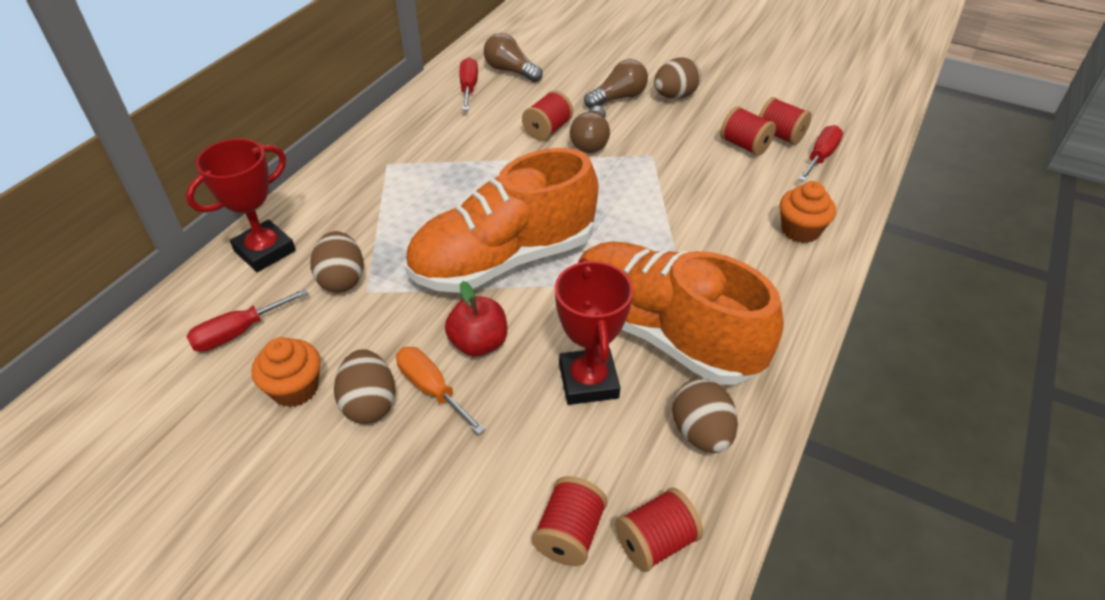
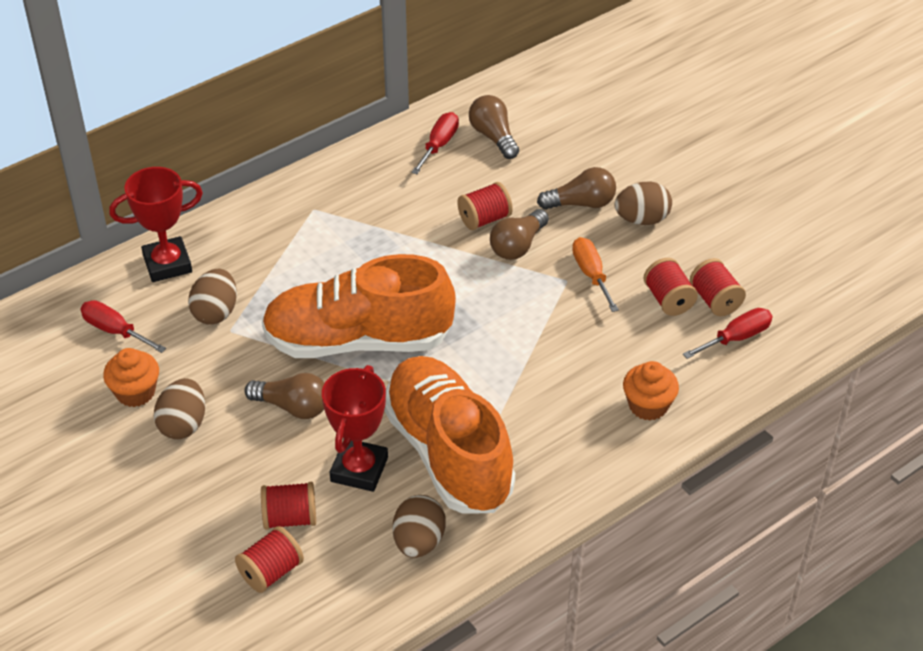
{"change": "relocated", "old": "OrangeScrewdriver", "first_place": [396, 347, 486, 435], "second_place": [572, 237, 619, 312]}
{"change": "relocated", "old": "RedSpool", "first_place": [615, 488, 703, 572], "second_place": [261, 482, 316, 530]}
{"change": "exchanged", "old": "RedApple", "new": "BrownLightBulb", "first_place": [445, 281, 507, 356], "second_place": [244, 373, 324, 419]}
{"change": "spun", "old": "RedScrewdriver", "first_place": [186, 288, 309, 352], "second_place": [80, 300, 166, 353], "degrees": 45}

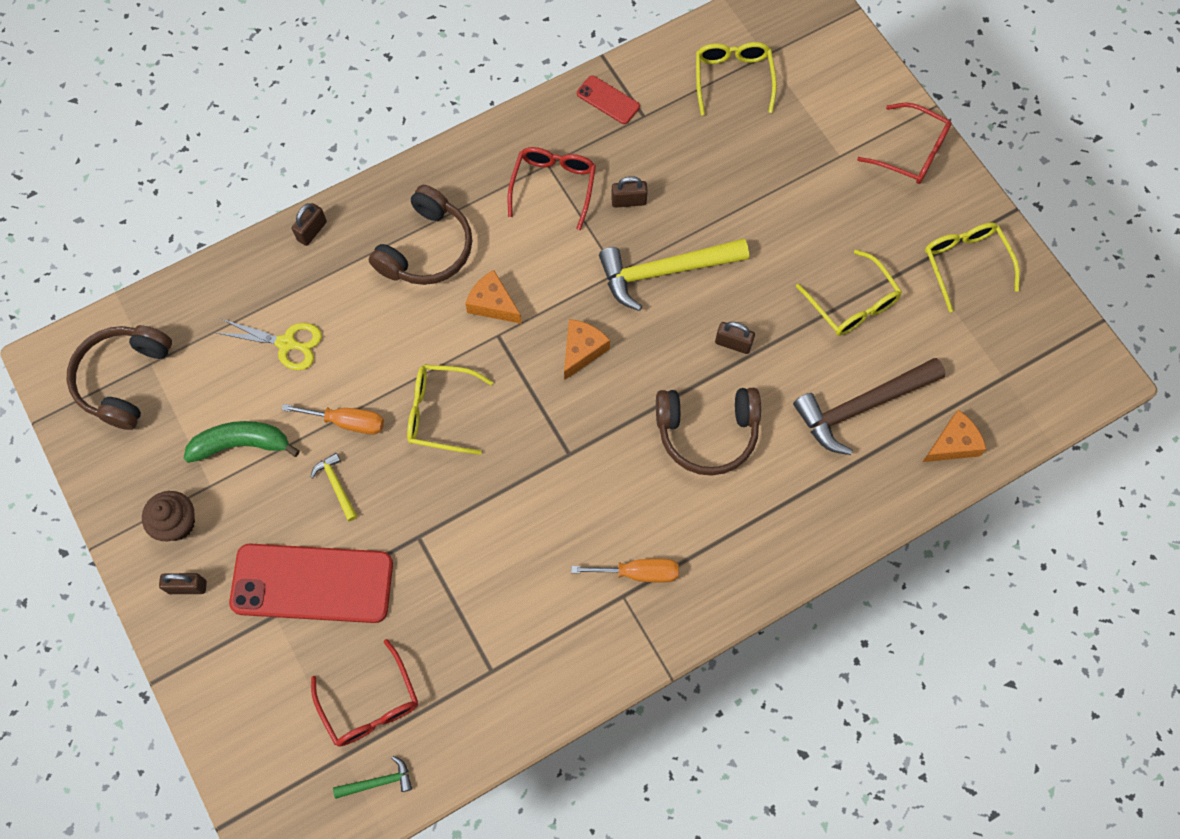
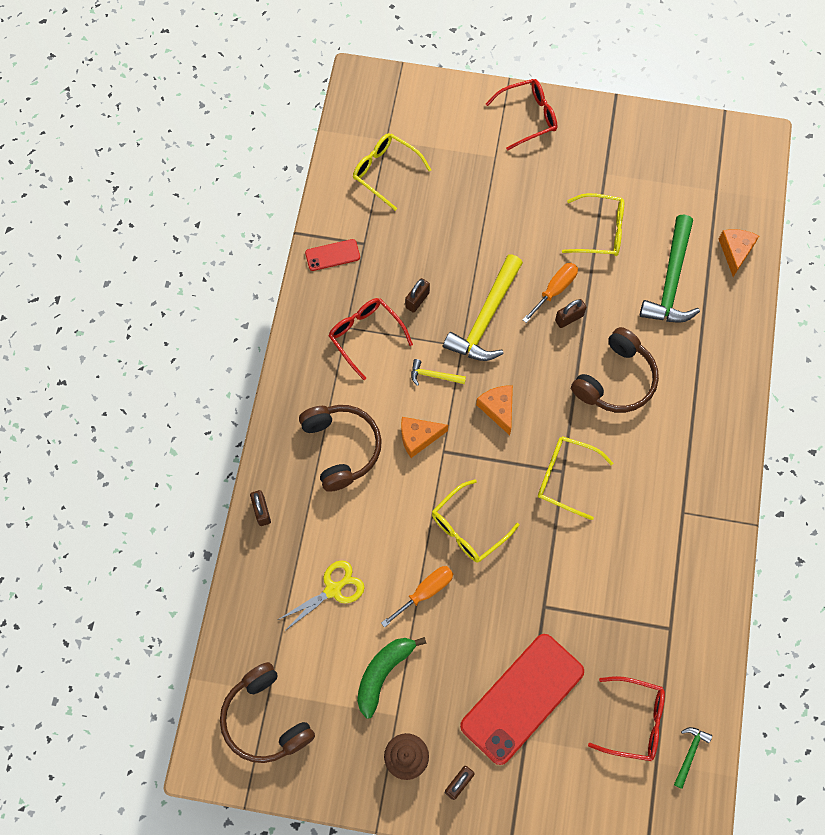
{"change": "relocated", "old": "YellowHammer", "first_place": [310, 453, 357, 521], "second_place": [411, 359, 466, 386]}
{"change": "relocated", "old": "OrangeScrewdriver", "first_place": [571, 559, 679, 583], "second_place": [522, 263, 578, 323]}
{"change": "relocated", "old": "YellowGlasses", "first_place": [925, 223, 1020, 313], "second_place": [538, 436, 613, 520]}
{"change": "colour", "old": "BrownHammer", "new": "GreenHammer", "first_place": [793, 358, 945, 455], "second_place": [640, 215, 700, 323]}

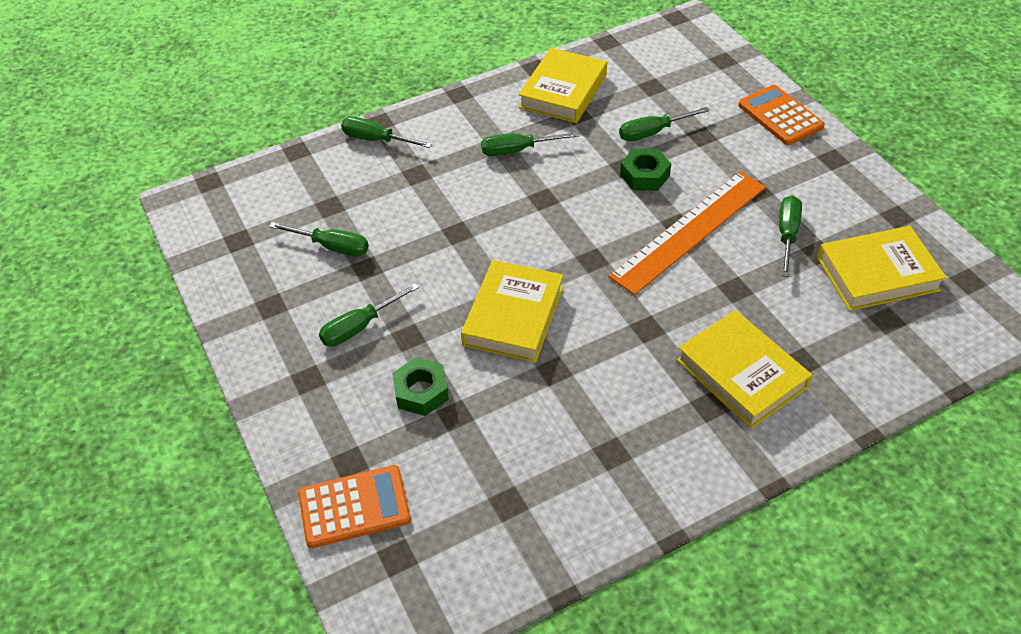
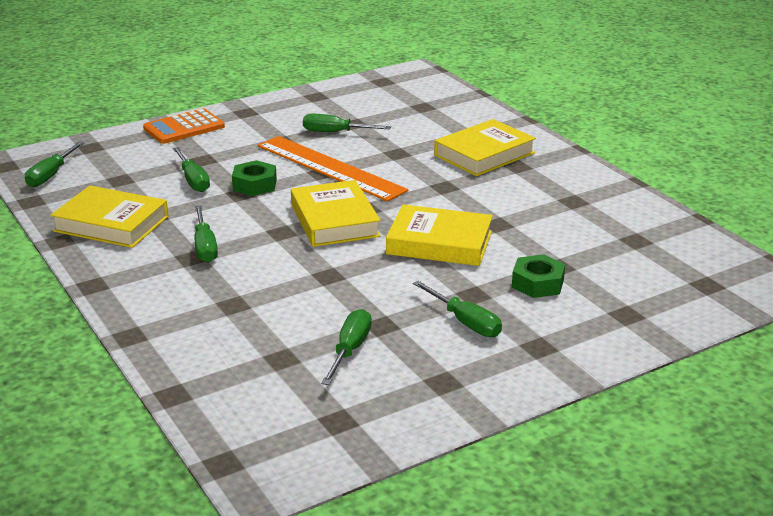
{"change": "missing", "old": "OrangeCalculator", "first_place": [298, 465, 411, 548]}
{"change": "relocated", "old": "GreenScrewdriver", "first_place": [341, 117, 432, 148], "second_place": [25, 141, 84, 187]}
{"change": "relocated", "old": "YellowBook", "first_place": [817, 226, 947, 311], "second_place": [291, 180, 380, 247]}

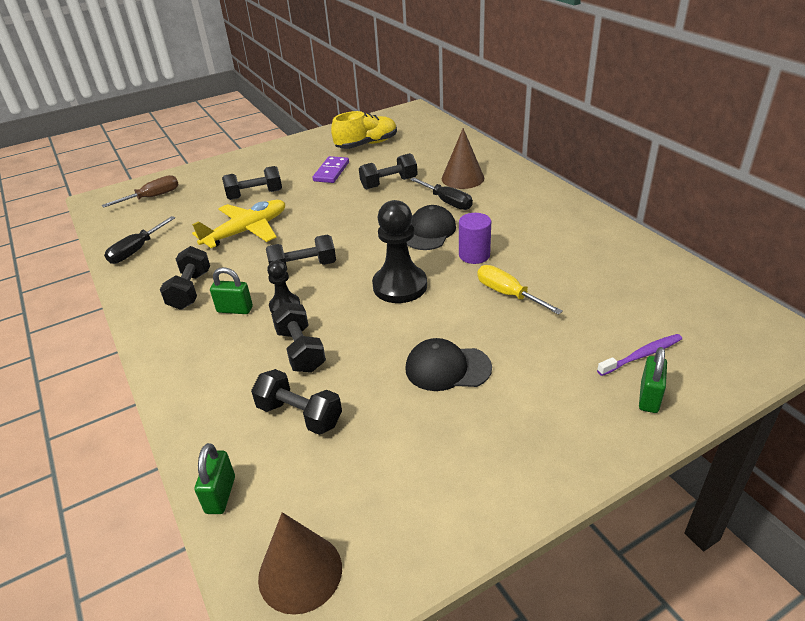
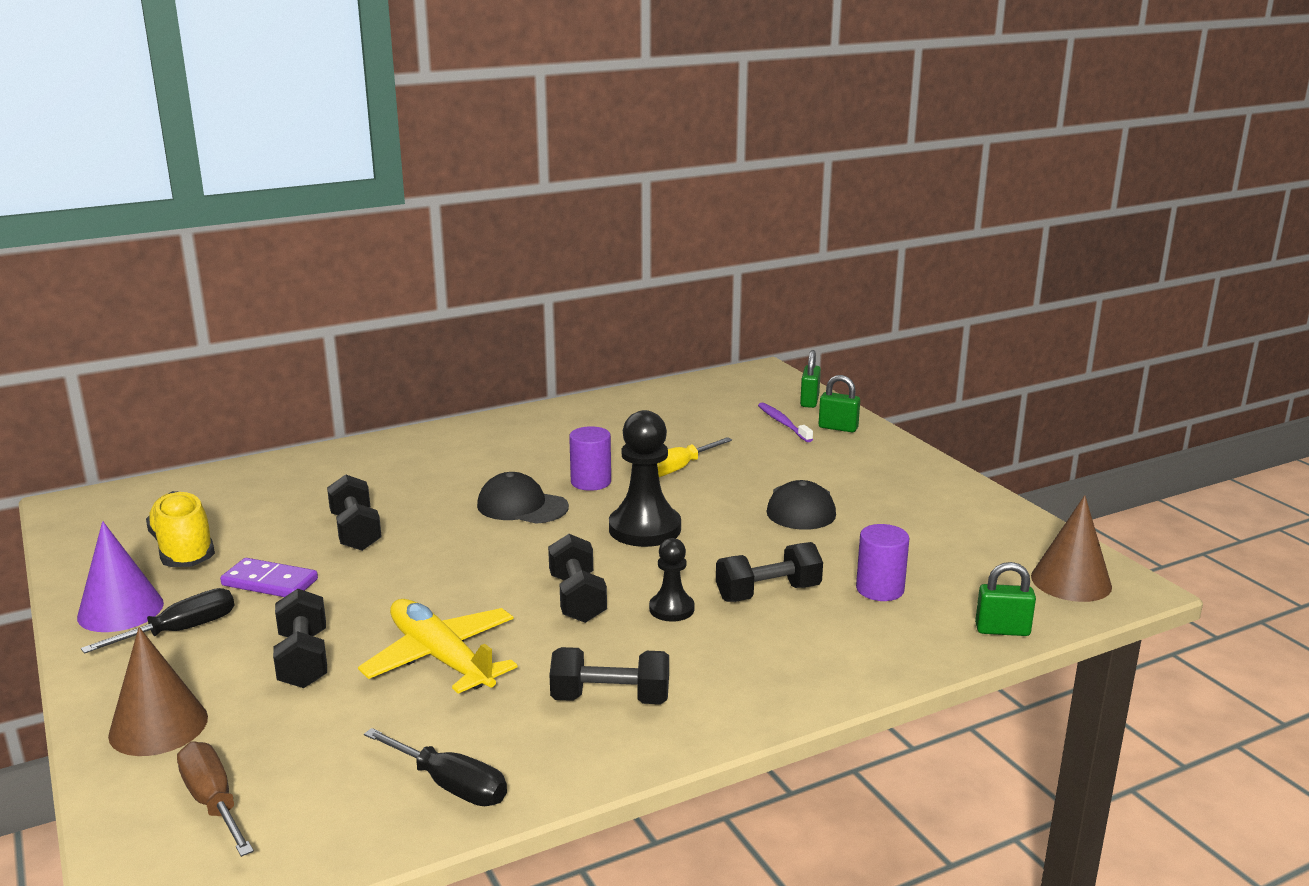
{"change": "appeared", "new": "PurpleCone", "second_place": [77, 521, 164, 632]}
{"change": "relocated", "old": "GreenPadlock", "first_place": [210, 267, 253, 314], "second_place": [800, 350, 821, 408]}
{"change": "relocated", "old": "BlackScrewdriver", "first_place": [410, 177, 473, 210], "second_place": [81, 588, 235, 654]}
{"change": "relocated", "old": "BrownCone", "first_place": [442, 128, 484, 189], "second_place": [108, 627, 208, 756]}
{"change": "exchanged", "old": "BlackDumbbell", "new": "PurpleCylinder", "first_place": [251, 369, 342, 435], "second_place": [856, 524, 909, 601]}

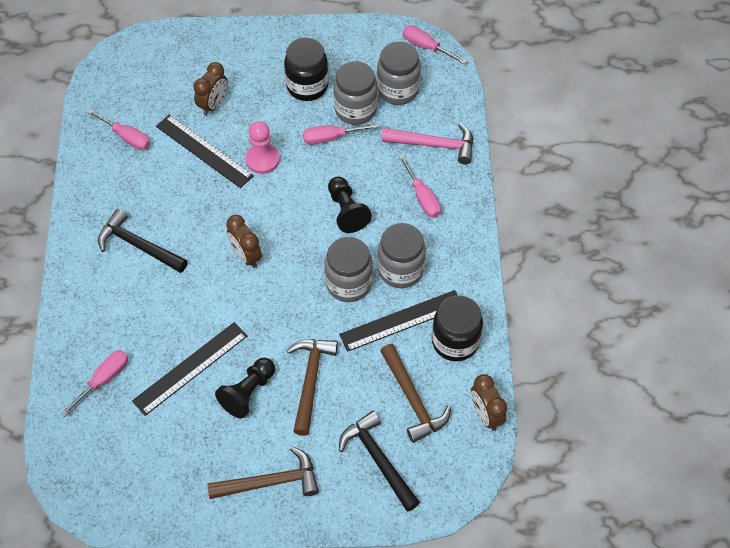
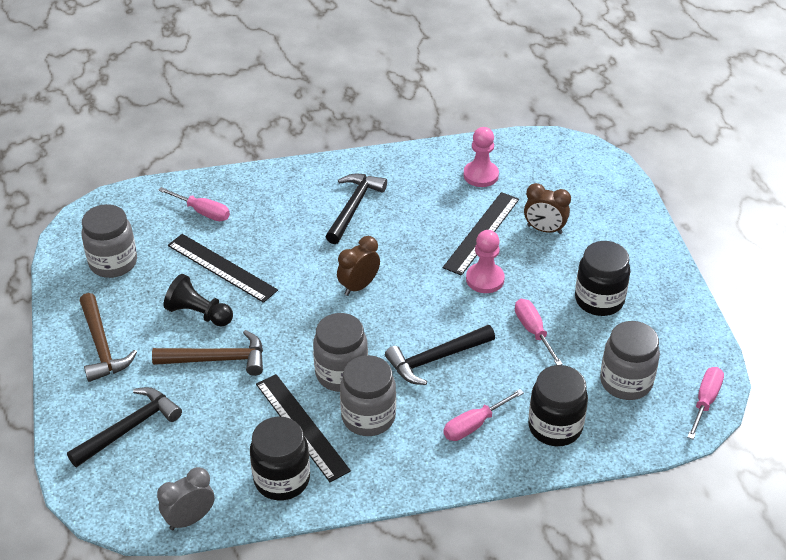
{"change": "missing", "old": "BrownHammer", "first_place": [380, 344, 451, 443]}
{"change": "relocated", "old": "GreyJar", "first_place": [334, 61, 378, 125], "second_place": [81, 204, 137, 278]}
{"change": "exchanged", "old": "PinkScrewdriver", "new": "PinkPawn", "first_place": [87, 109, 150, 150], "second_place": [463, 127, 499, 187]}
{"change": "exchanged", "old": "BlackPawn", "new": "BlackHammer", "first_place": [328, 176, 372, 233], "second_place": [385, 325, 495, 385]}
{"change": "exchanged", "old": "PinkHammer", "new": "BlackJar", "first_place": [382, 123, 473, 164], "second_place": [528, 365, 588, 446]}
{"change": "colour", "old": "BrownClock", "new": "GreyClock", "first_place": [471, 374, 507, 431], "second_place": [157, 467, 214, 530]}

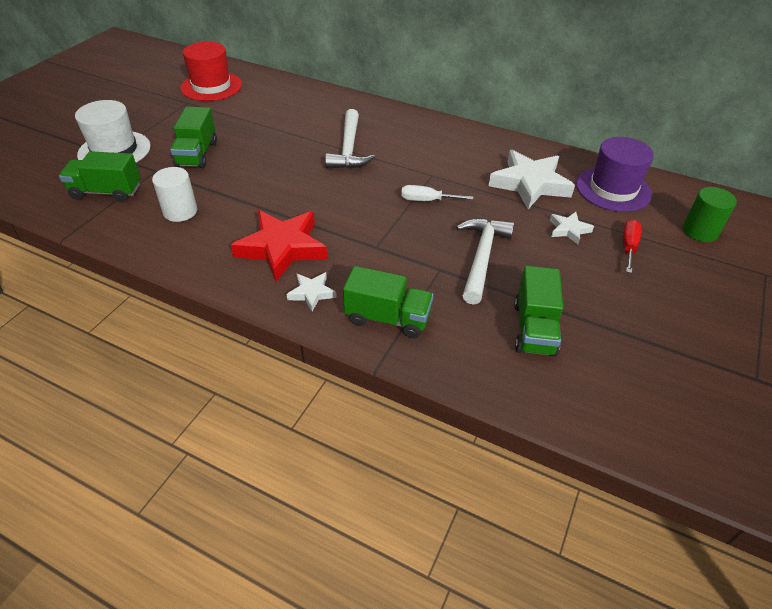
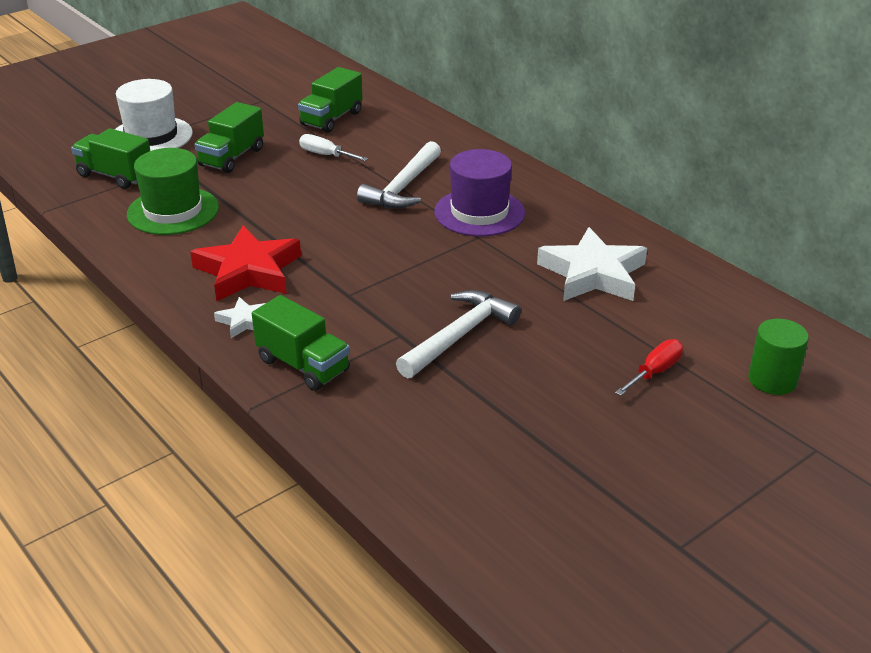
{"change": "missing", "old": "RedHat", "first_place": [180, 41, 242, 101]}
{"change": "missing", "old": "WhiteStar", "first_place": [550, 212, 594, 244]}
{"change": "relocated", "old": "WhiteScrewdriver", "first_place": [401, 185, 473, 201], "second_place": [299, 134, 368, 161]}
{"change": "relocated", "old": "GreenTruck", "first_place": [514, 266, 563, 357], "second_place": [298, 67, 362, 133]}
{"change": "relocated", "old": "PurpleHat", "first_place": [576, 137, 654, 212], "second_place": [434, 149, 525, 237]}
{"change": "exchanged", "old": "WhiteCylinder", "new": "GreenHat", "first_place": [152, 167, 197, 222], "second_place": [127, 148, 219, 235]}

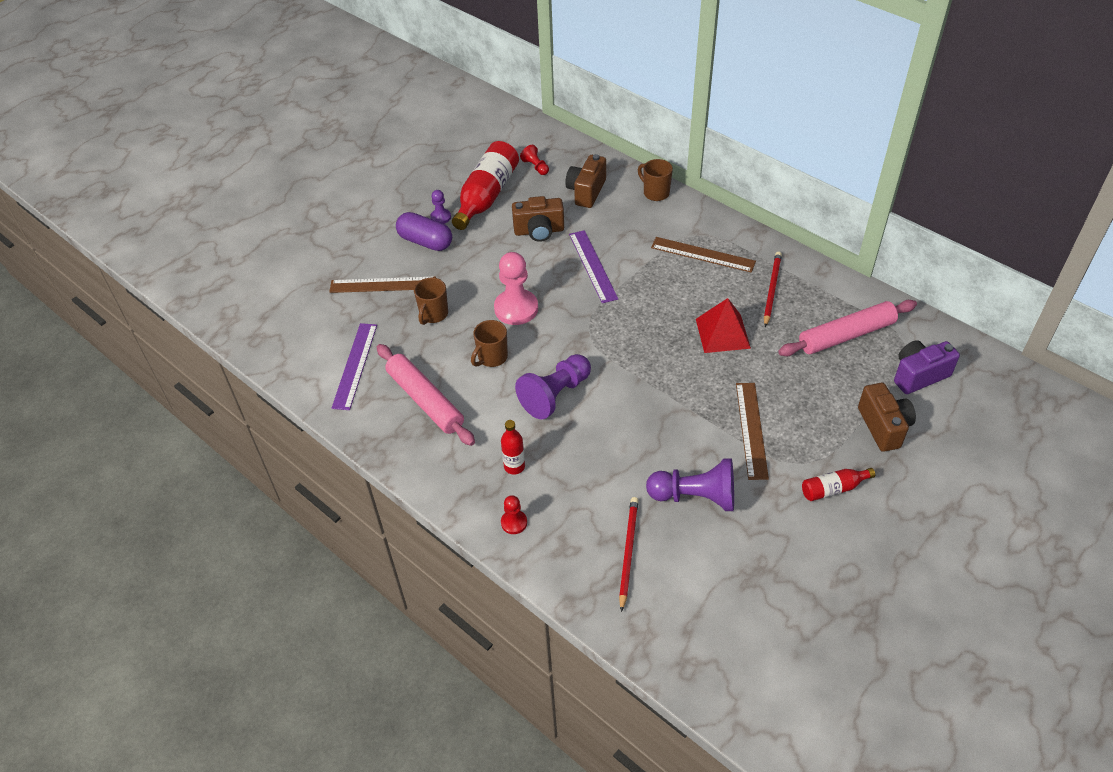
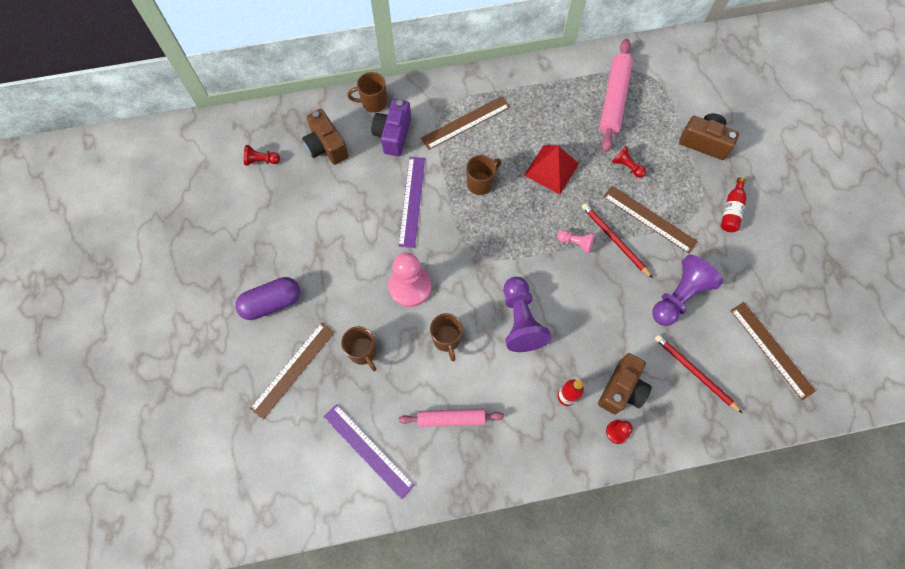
{"change": "missing", "old": "PurplePawn", "first_place": [430, 190, 451, 224]}
{"change": "missing", "old": "RedBottle", "first_place": [452, 141, 519, 230]}
{"change": "appeared", "new": "BrownMug", "second_place": [466, 155, 502, 195]}
{"change": "appeared", "new": "PinkPawn", "second_place": [557, 230, 595, 254]}
{"change": "appeared", "new": "RedPawn", "second_place": [612, 146, 646, 178]}
{"change": "appeared", "new": "BrownRuler", "second_place": [730, 302, 816, 401]}
{"change": "relocated", "old": "BrownCamera", "first_place": [512, 196, 564, 242], "second_place": [598, 353, 652, 414]}
{"change": "relocated", "old": "RedPencil", "first_place": [764, 252, 782, 327], "second_place": [582, 203, 653, 278]}
{"change": "relocated", "old": "PurpleCamera", "first_place": [894, 340, 960, 394], "second_place": [372, 99, 411, 156]}
{"change": "spun", "old": "PurpleRuler", "first_place": [569, 230, 618, 303], "second_place": [398, 157, 425, 248], "degrees": 75}
{"change": "size", "old": "PinkRollingPin", "first_place": [377, 344, 475, 446], "second_place": [399, 409, 504, 427], "factor": 0.66}

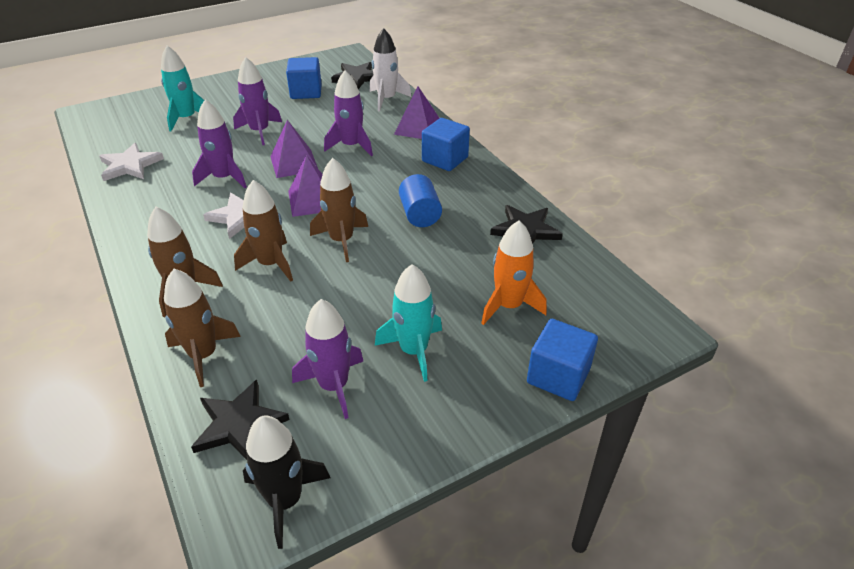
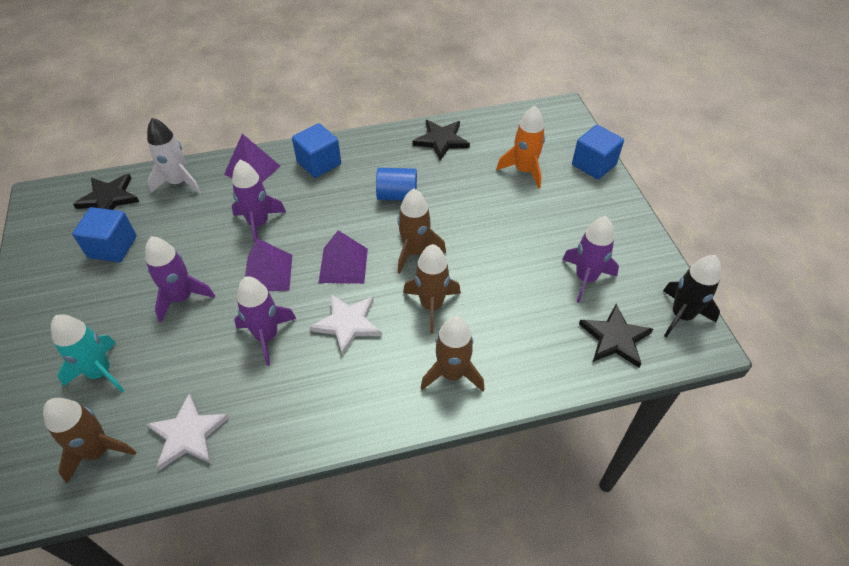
{"change": "missing", "old": "TurquoiseRocket", "first_place": [375, 264, 442, 382]}
{"change": "relocated", "old": "BrownRocket", "first_place": [164, 269, 241, 387], "second_place": [43, 398, 136, 484]}

